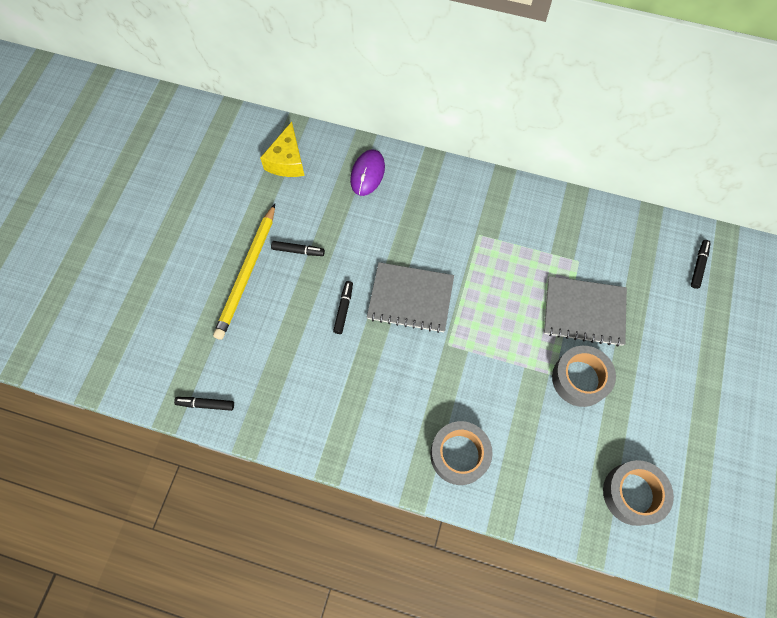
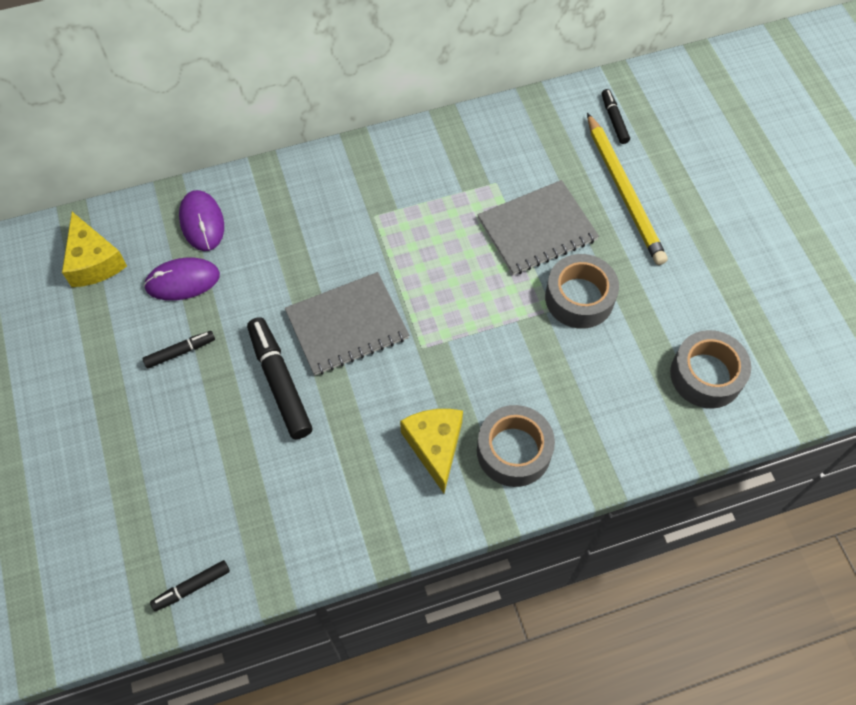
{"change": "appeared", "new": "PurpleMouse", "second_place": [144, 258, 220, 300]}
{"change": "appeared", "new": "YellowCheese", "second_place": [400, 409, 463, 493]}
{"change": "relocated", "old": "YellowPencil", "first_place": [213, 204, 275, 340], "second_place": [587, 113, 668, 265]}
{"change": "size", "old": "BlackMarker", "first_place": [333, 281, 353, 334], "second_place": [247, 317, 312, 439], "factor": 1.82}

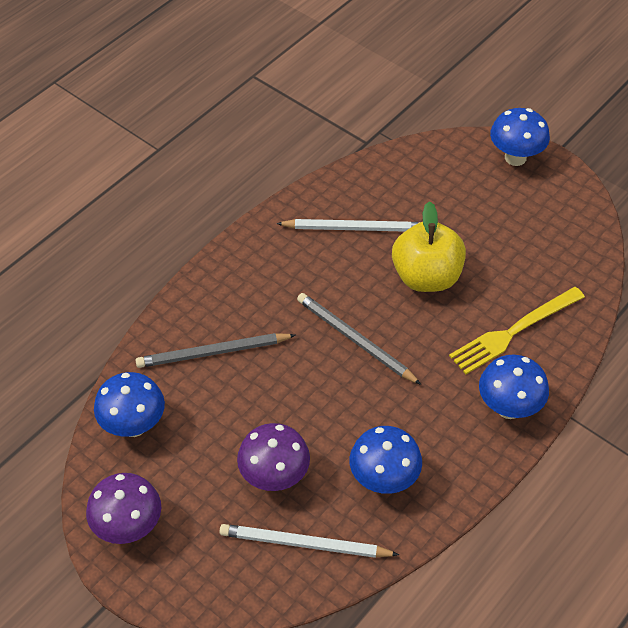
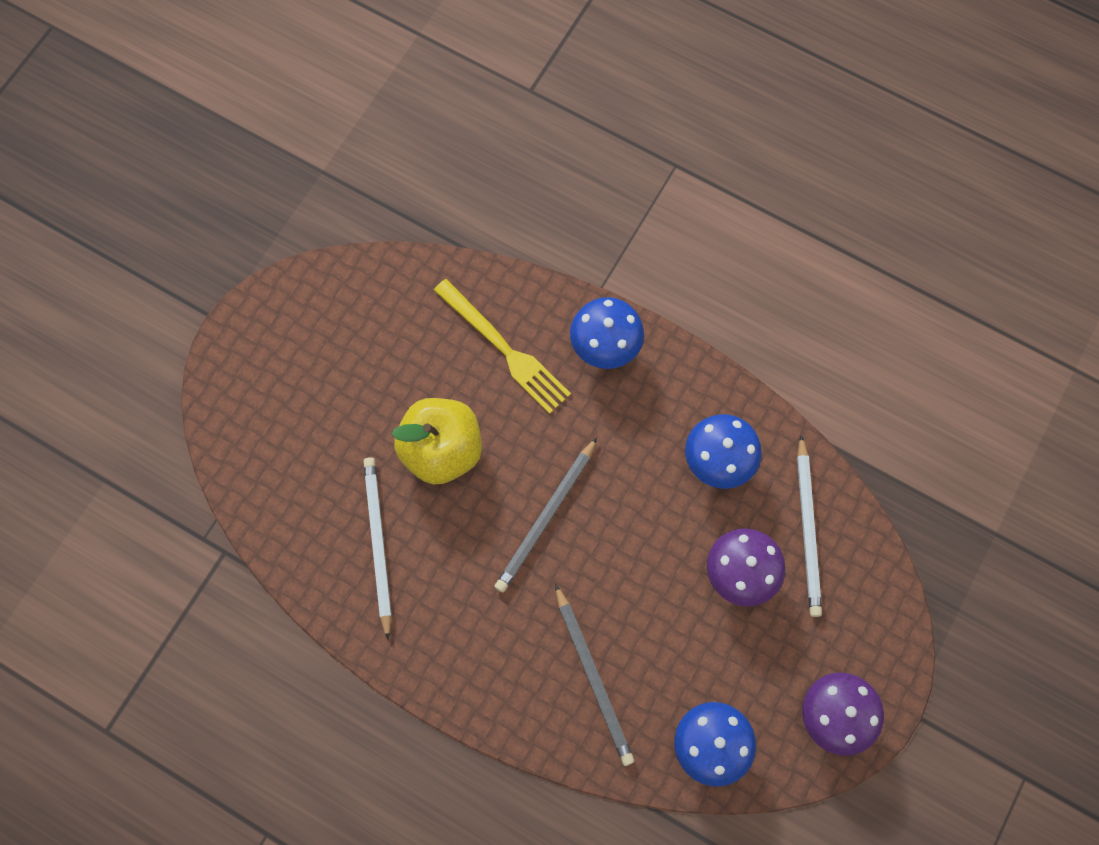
{"change": "missing", "old": "BlueMushroom", "first_place": [490, 108, 550, 166]}

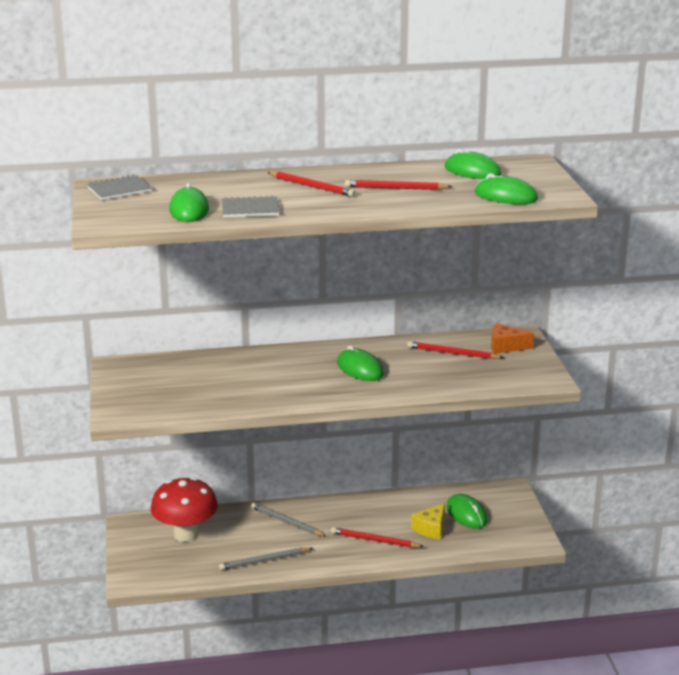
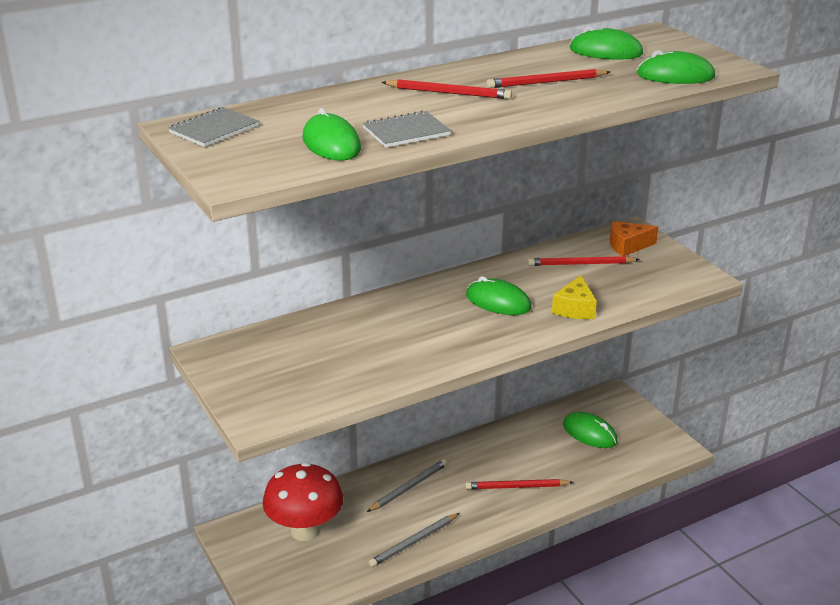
{"change": "relocated", "old": "YellowCheese", "first_place": [411, 503, 445, 539], "second_place": [552, 275, 597, 319]}
{"change": "spun", "old": "GreyPencil", "first_place": [251, 503, 327, 537], "second_place": [367, 459, 448, 512], "degrees": 120}

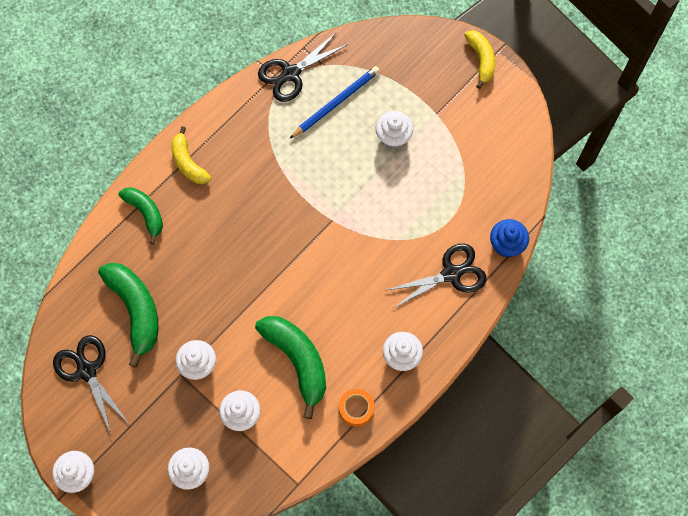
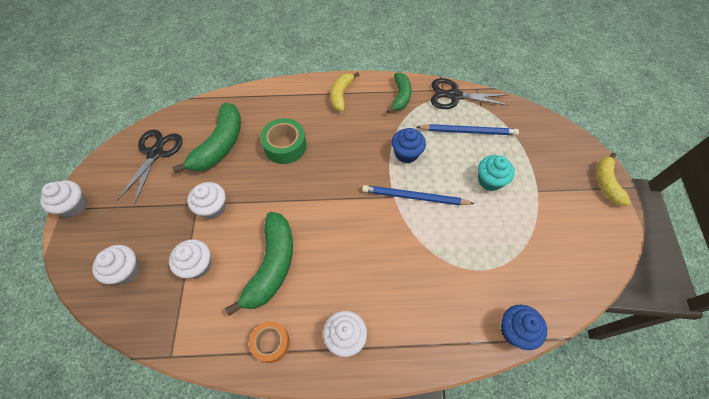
{"change": "missing", "old": "BlackScissors", "first_place": [387, 244, 487, 308]}
{"change": "appeared", "new": "GreenTape", "second_place": [260, 118, 307, 164]}
{"change": "appeared", "new": "BluePencil", "second_place": [362, 185, 475, 205]}
{"change": "appeared", "new": "BlueCupcake", "second_place": [392, 128, 426, 163]}
{"change": "relocated", "old": "GreenBanana", "first_place": [118, 187, 163, 244], "second_place": [387, 72, 411, 113]}
{"change": "colour", "old": "WhiteCupcake", "new": "TurquoiseCupcake", "first_place": [376, 111, 413, 149], "second_place": [478, 155, 515, 191]}
{"change": "spun", "old": "YellowBanana", "first_place": [464, 30, 495, 89], "second_place": [596, 153, 631, 206], "degrees": 150}

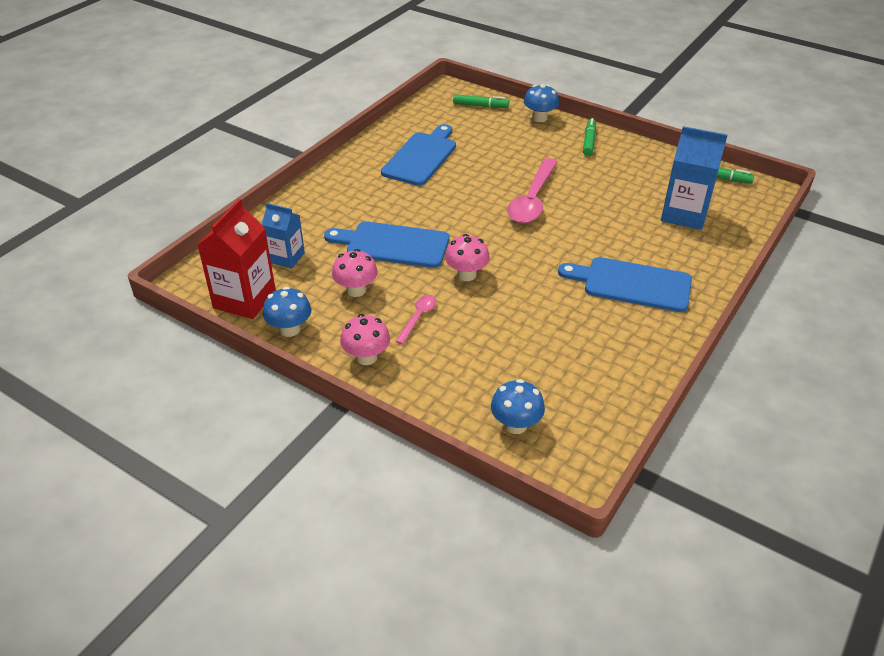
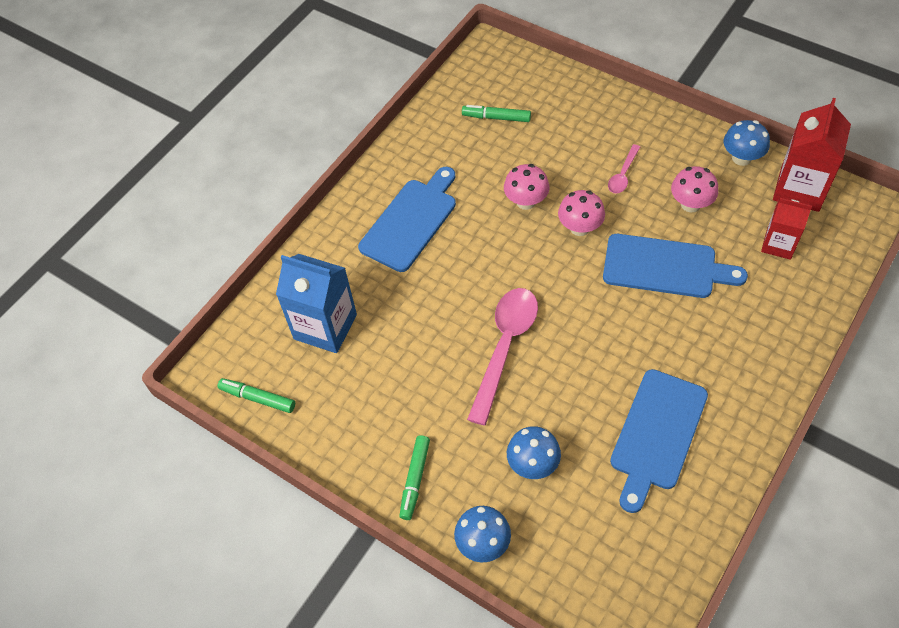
{"change": "relocated", "old": "PinkMushroom", "first_place": [340, 314, 390, 365], "second_place": [504, 164, 549, 210]}
{"change": "relocated", "old": "GreenMarker", "first_place": [453, 94, 509, 108], "second_place": [462, 105, 531, 122]}
{"change": "relocated", "old": "BlueMushroom", "first_place": [491, 379, 545, 434], "second_place": [507, 426, 561, 479]}
{"change": "colour", "old": "BlueCarton", "new": "RedCarton", "first_place": [262, 203, 305, 268], "second_place": [761, 198, 812, 260]}
{"change": "spun", "old": "BlueCuttingBoard", "first_place": [558, 257, 692, 312], "second_place": [358, 167, 456, 272], "degrees": -75}

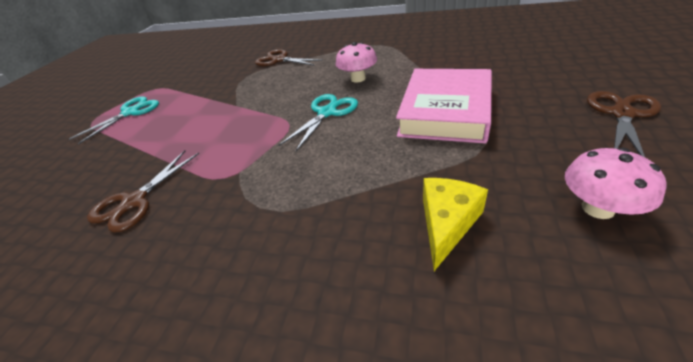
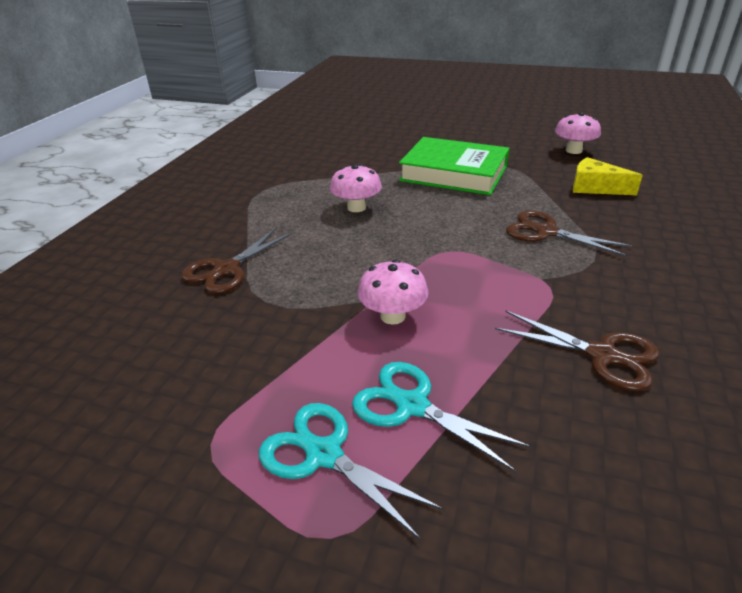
{"change": "appeared", "new": "PinkMushroom", "second_place": [357, 260, 429, 325]}
{"change": "relocated", "old": "TurquoiseScissors", "first_place": [279, 94, 358, 151], "second_place": [352, 362, 531, 472]}
{"change": "relocated", "old": "BrownScissors", "first_place": [587, 91, 661, 157], "second_place": [506, 210, 632, 257]}
{"change": "colour", "old": "PinkBook", "new": "GreenBook", "first_place": [396, 69, 492, 143], "second_place": [399, 137, 510, 195]}

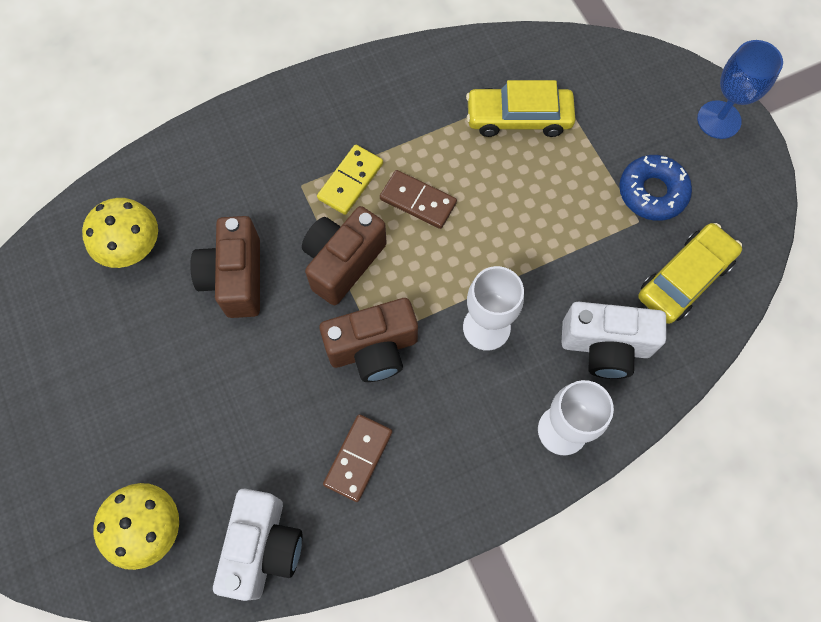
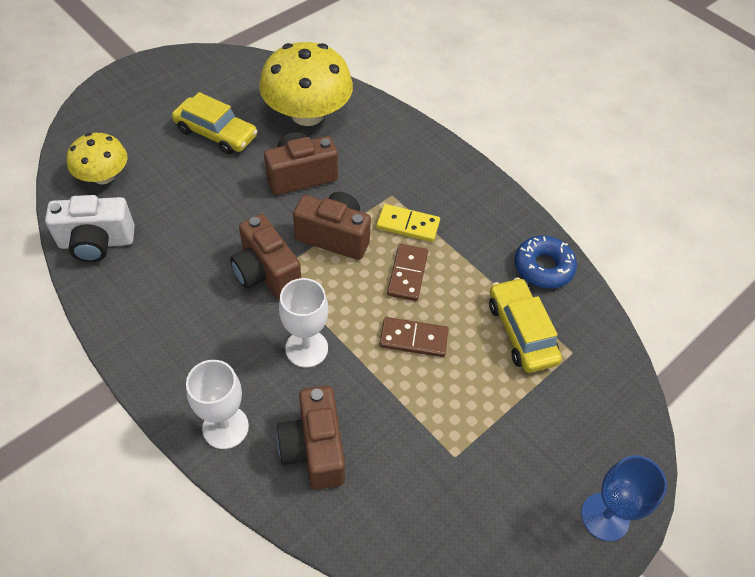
{"change": "relocated", "old": "BrownDomino", "first_place": [323, 414, 392, 502], "second_place": [379, 317, 449, 357]}
{"change": "relocated", "old": "BlueDonut", "first_place": [619, 155, 692, 221], "second_place": [515, 236, 577, 289]}
{"change": "relocated", "old": "YellowCar", "first_place": [638, 223, 742, 324], "second_place": [172, 92, 258, 154]}
{"change": "colour", "old": "WhiteCamera", "new": "BrownCamera", "first_place": [561, 302, 666, 379], "second_place": [276, 386, 345, 490]}
{"change": "size", "old": "YellowMushroom", "first_place": [82, 198, 158, 268], "second_place": [259, 42, 353, 126], "factor": 1.7}

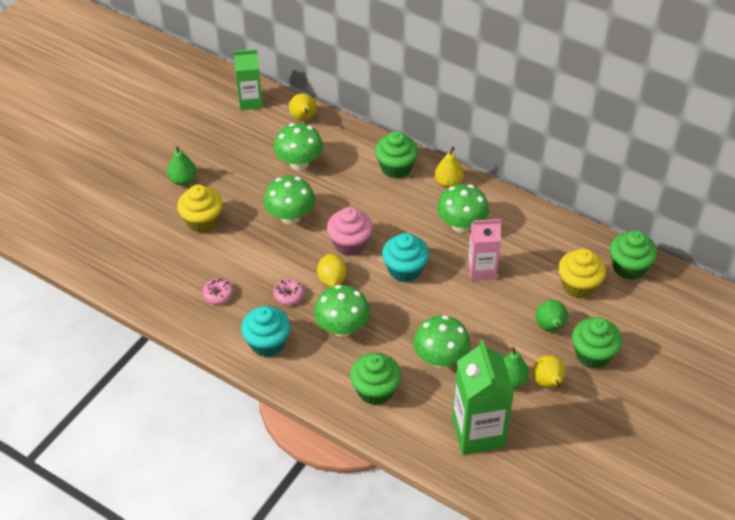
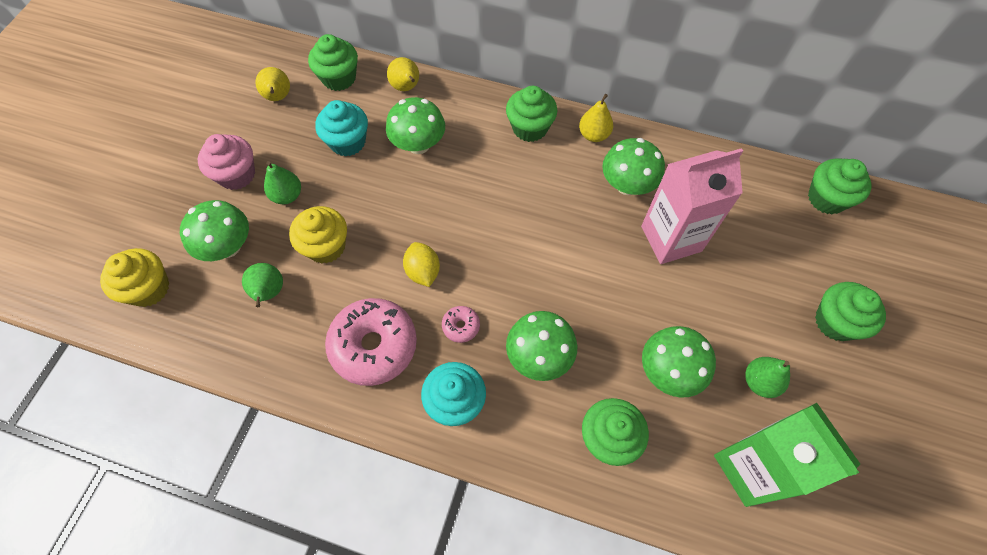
{"change": "relocated", "old": "GreenMushroom", "first_place": [264, 176, 315, 224], "second_place": [180, 200, 249, 261]}
{"change": "relocated", "old": "YellowLemon", "first_place": [317, 254, 346, 287], "second_place": [403, 242, 440, 287]}
{"change": "relocated", "old": "PinkCupcake", "first_place": [327, 207, 373, 256], "second_place": [198, 134, 255, 190]}
{"change": "relocated", "old": "TurquoiseCupcake", "first_place": [382, 233, 429, 282], "second_place": [315, 100, 368, 157]}
{"change": "relocated", "old": "YellowPear", "first_place": [532, 355, 566, 388], "second_place": [255, 67, 290, 101]}
{"change": "relocated", "old": "GreenPear", "first_place": [535, 300, 568, 332], "second_place": [242, 263, 283, 307]}
{"change": "relocated", "old": "YellowCupcake", "first_place": [558, 249, 606, 299], "second_place": [100, 248, 169, 307]}
{"change": "exchanged", "old": "GreenCarton", "new": "GreenCupcake", "first_place": [233, 49, 263, 110], "second_place": [308, 34, 358, 91]}
{"change": "size", "old": "PinkDonut", "first_place": [202, 278, 233, 305], "second_place": [325, 298, 417, 386], "factor": 2.28}
{"change": "size", "old": "PinkCarton", "first_place": [468, 219, 501, 281], "second_place": [641, 148, 743, 264], "factor": 1.54}

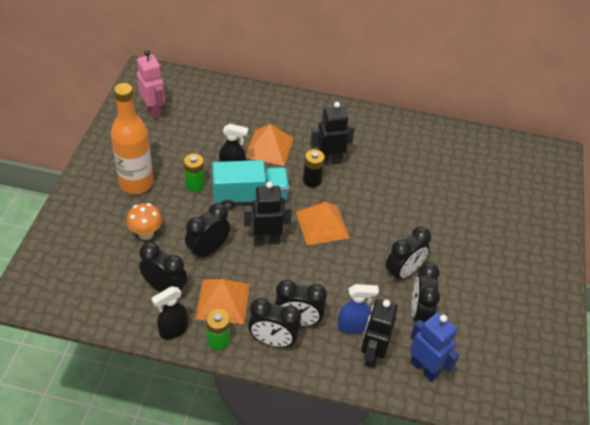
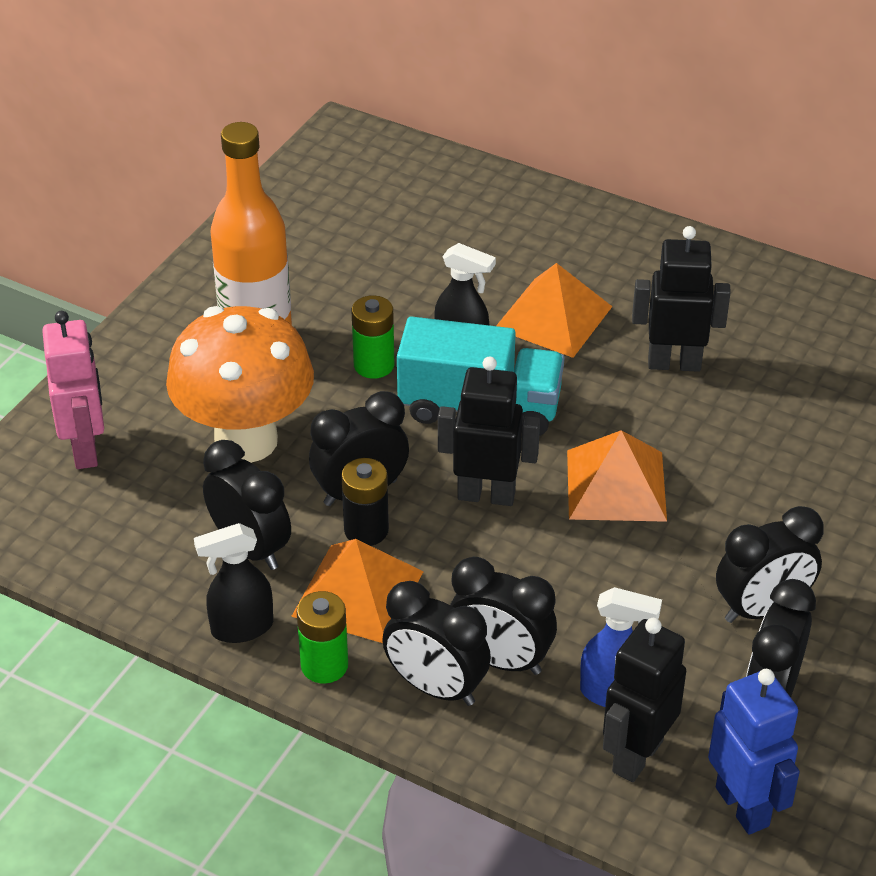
{"change": "relocated", "old": "PinkRobot", "first_place": [137, 50, 165, 119], "second_place": [42, 311, 104, 469]}
{"change": "relocated", "old": "BlackBattery", "first_place": [303, 150, 325, 187], "second_place": [341, 458, 389, 546]}
{"change": "size", "old": "OrangeMushroom", "first_place": [126, 203, 162, 240], "second_place": [166, 306, 314, 463], "factor": 1.98}

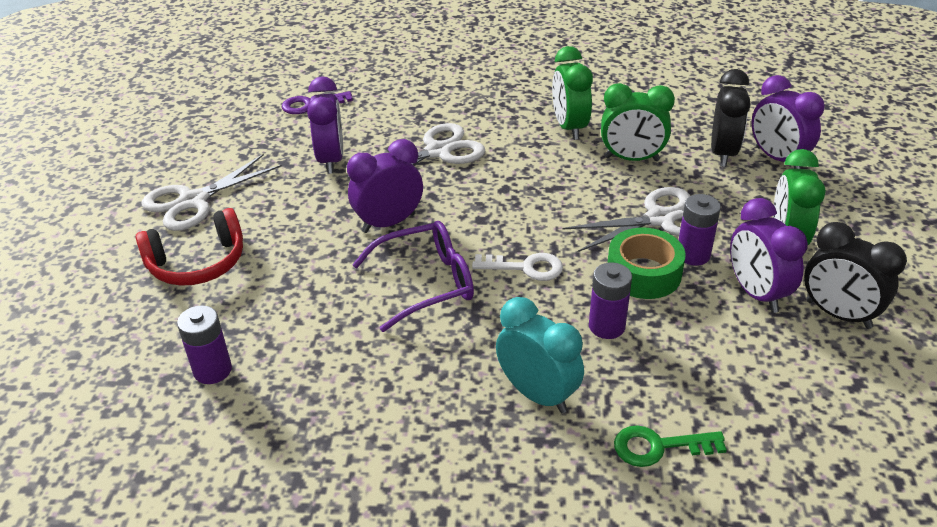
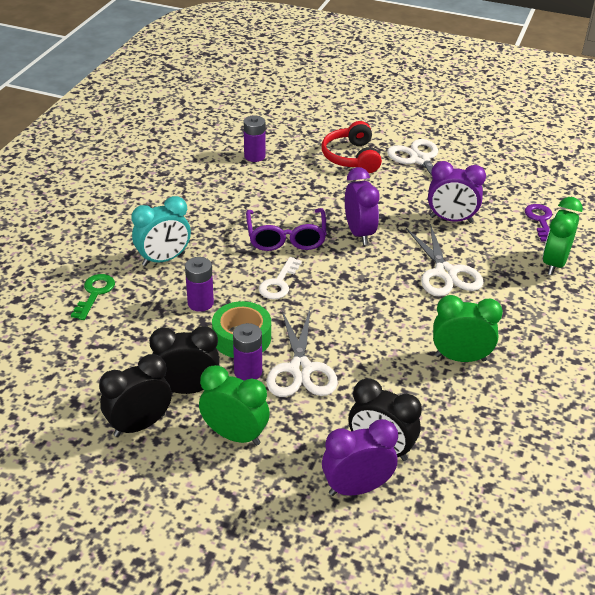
{"change": "relocated", "old": "GreenClock", "first_place": [601, 83, 675, 161], "second_place": [543, 197, 583, 275]}
{"change": "colour", "old": "PurpleClock", "new": "BlackClock", "first_place": [730, 198, 808, 313], "second_place": [149, 326, 219, 394]}

